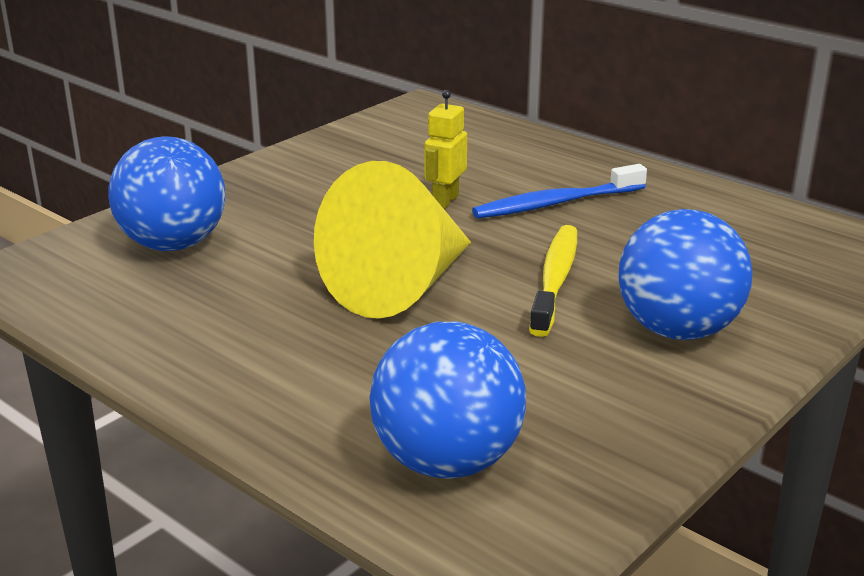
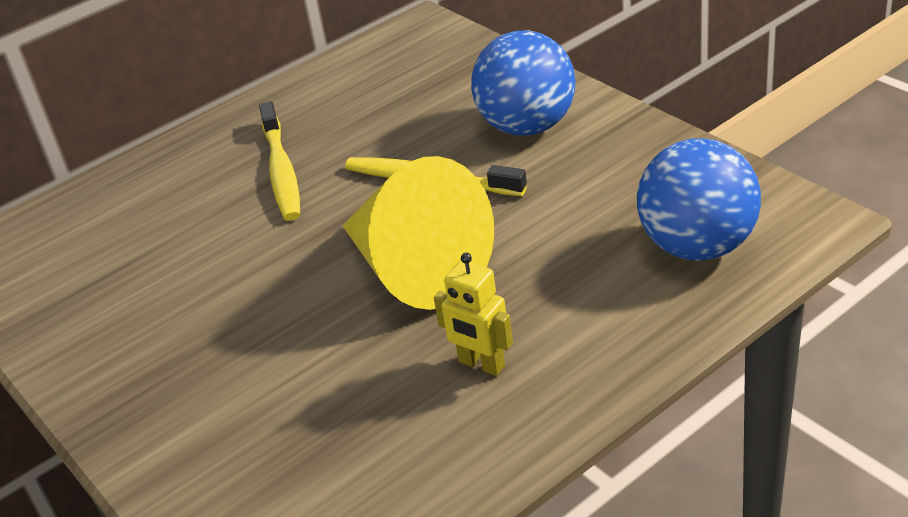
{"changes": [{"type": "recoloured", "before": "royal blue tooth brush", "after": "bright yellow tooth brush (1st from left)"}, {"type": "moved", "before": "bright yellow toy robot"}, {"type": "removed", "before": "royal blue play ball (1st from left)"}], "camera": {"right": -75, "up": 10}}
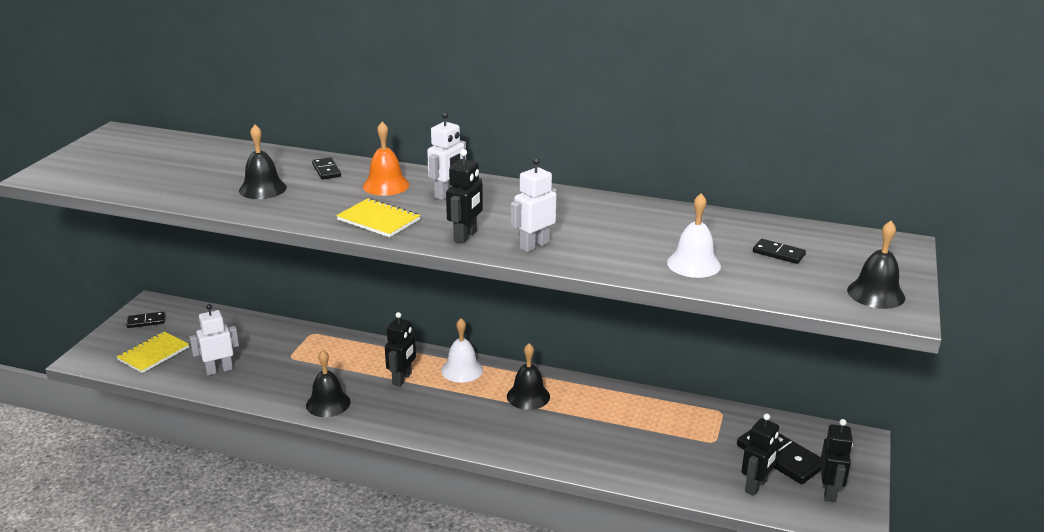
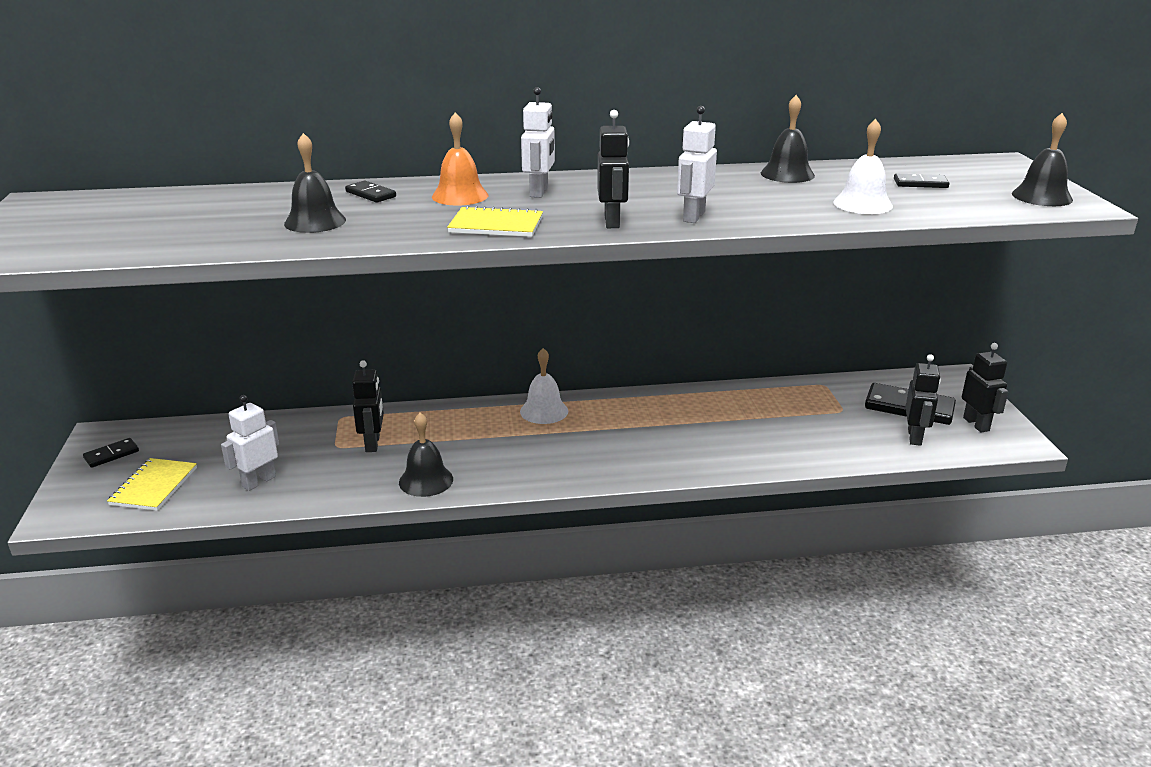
{"changes": [{"type": "moved", "before": "jet-black toy robot (1st from left)"}, {"type": "moved", "before": "jet-black bell (3rd from left)"}], "camera": {"right": -25, "up": 0}}
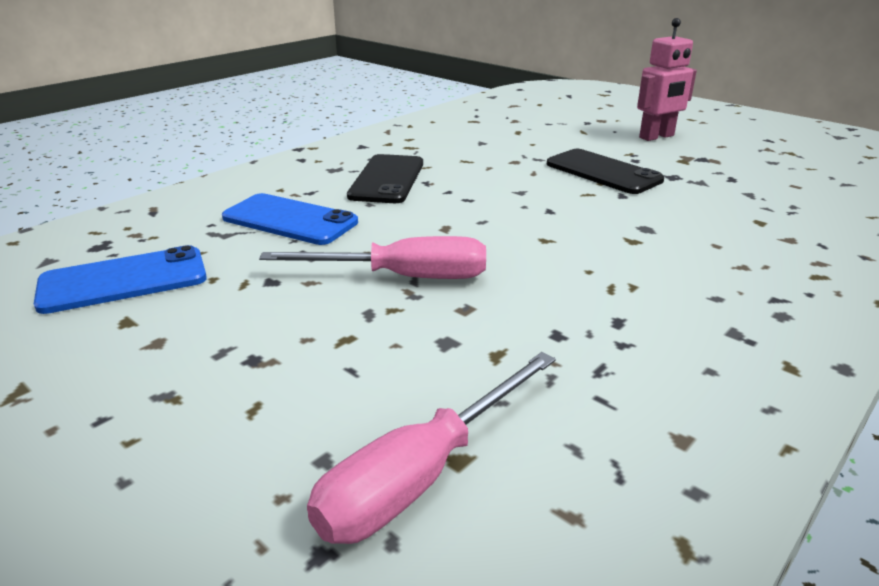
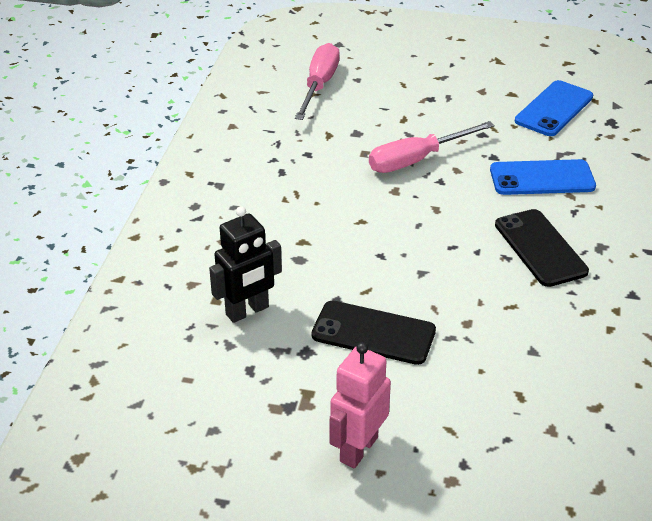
{"changes": [{"type": "added", "after": "jet-black toy robot"}], "camera": {"right": 150, "up": 10}}
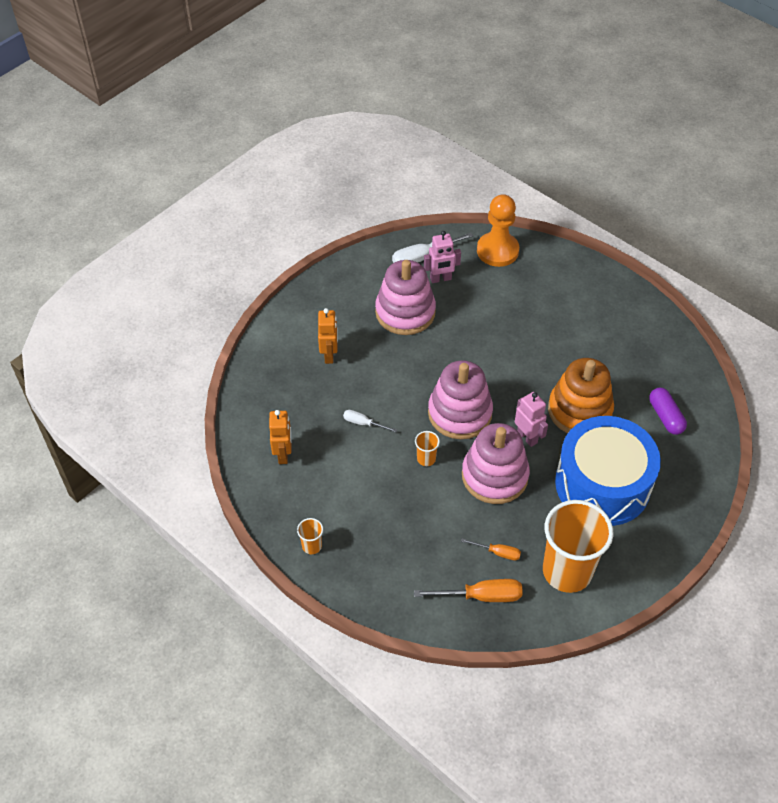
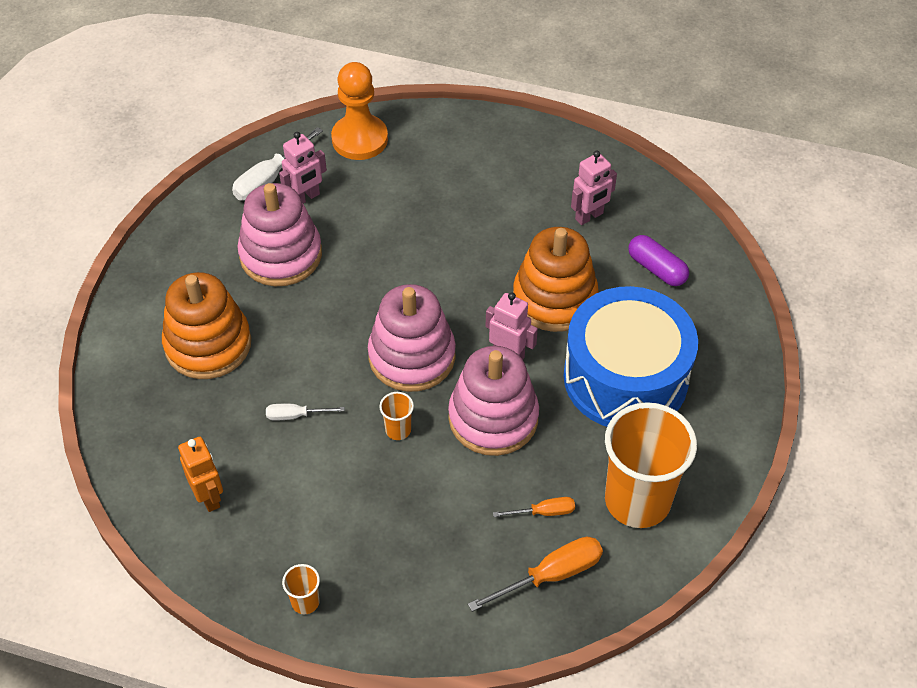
{"changes": [{"type": "replaced", "before": "bright orange toy robot (2nd from left)", "after": "bright orange stacking rings (1st from left)"}, {"type": "added", "after": "rosy toy robot (3rd from left)"}], "camera": {"right": -25, "up": 0}}
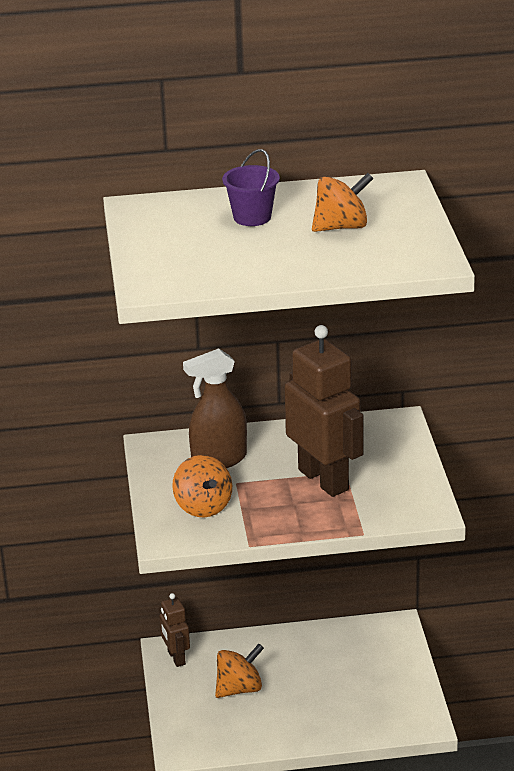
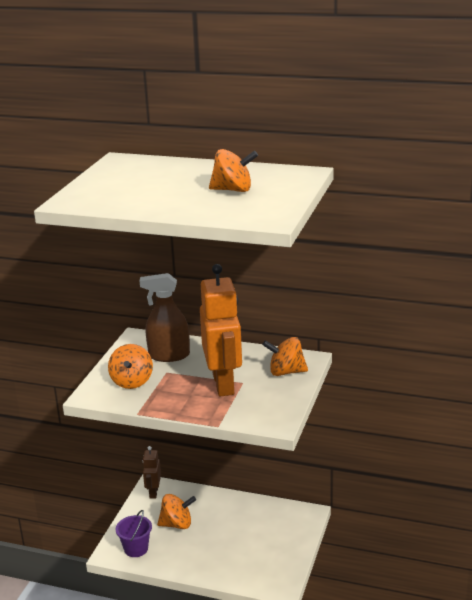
{"changes": [{"type": "moved", "before": "purple bucket"}, {"type": "recoloured", "before": "brown toy robot (2nd from left)", "after": "bright orange toy robot"}, {"type": "added", "after": "bright orange spinning top (4th from left)"}], "camera": {"right": 25, "up": -5}}
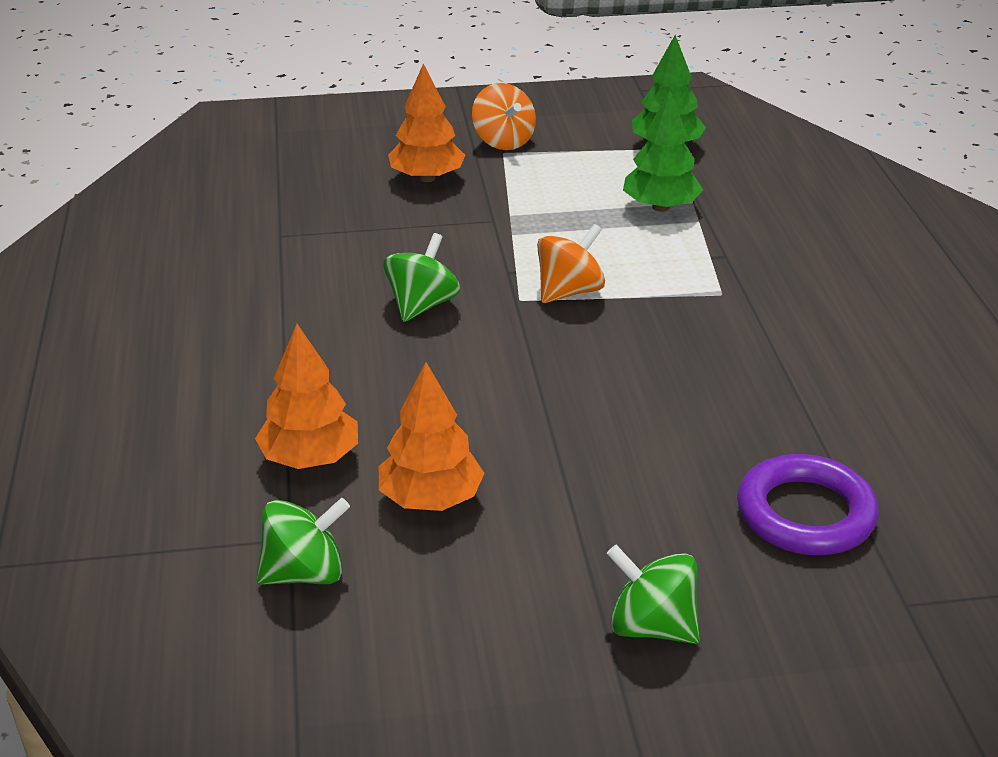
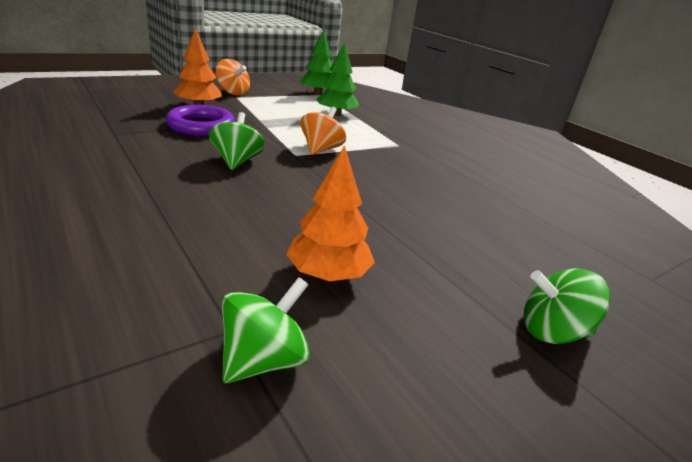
{"changes": [{"type": "moved", "before": "purple ring"}, {"type": "removed", "before": "bright orange tree (1st from left)"}], "camera": {"right": -30, "up": -5}}
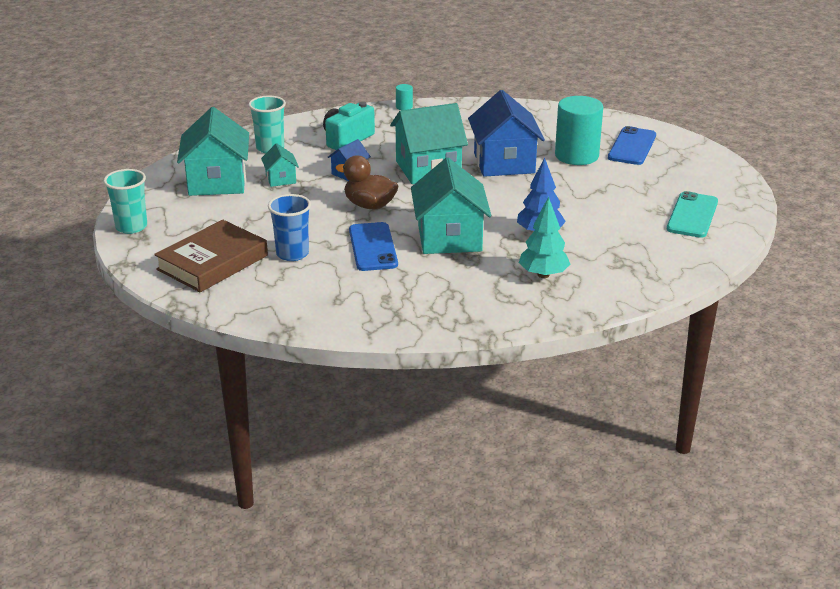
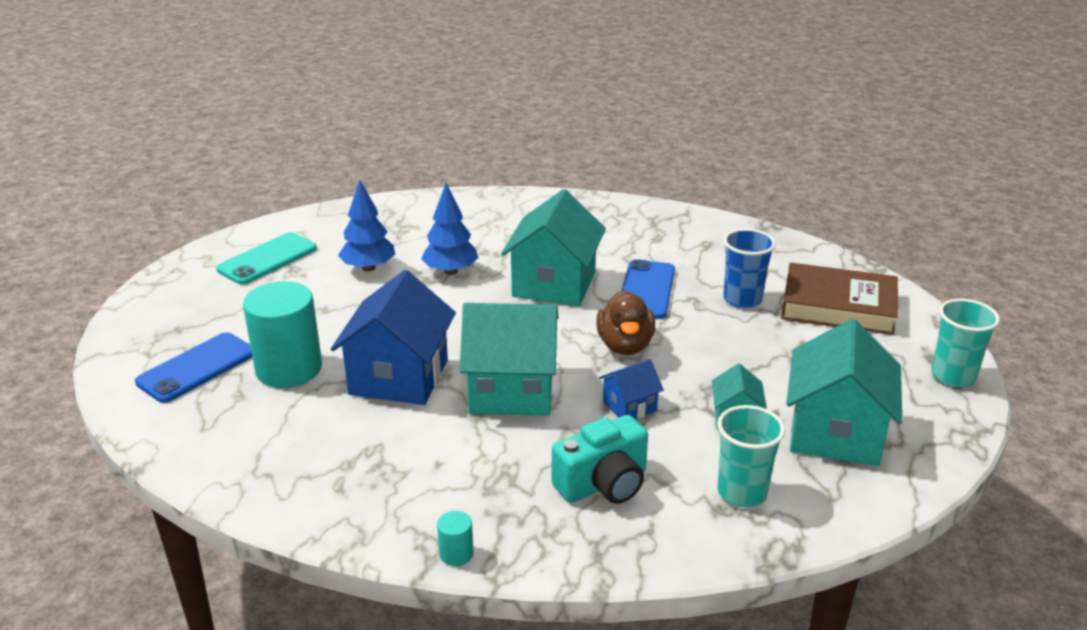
{"changes": [{"type": "added", "after": "royal blue tree (1st from left)"}, {"type": "turned", "before": "brown duck", "turn": 45}, {"type": "turned", "before": "brown hardback", "turn": 45}, {"type": "removed", "before": "teal tree"}], "camera": {"right": -160, "up": 0}}
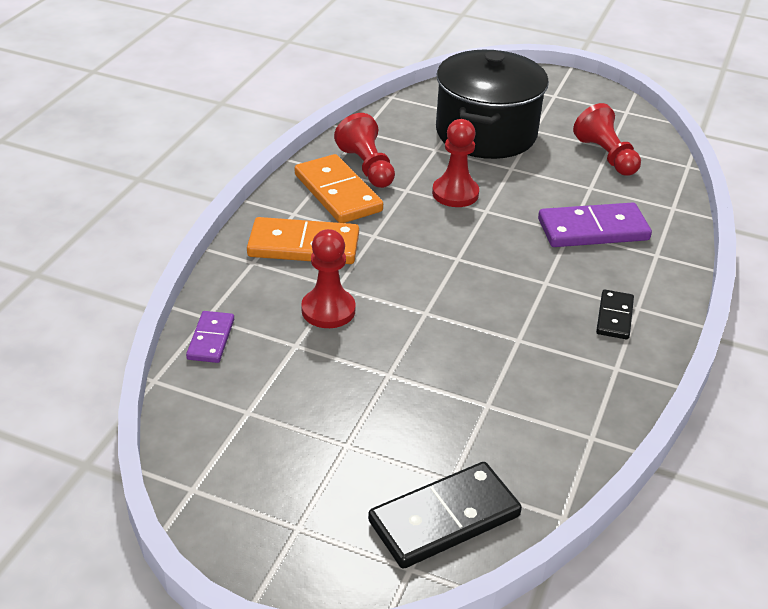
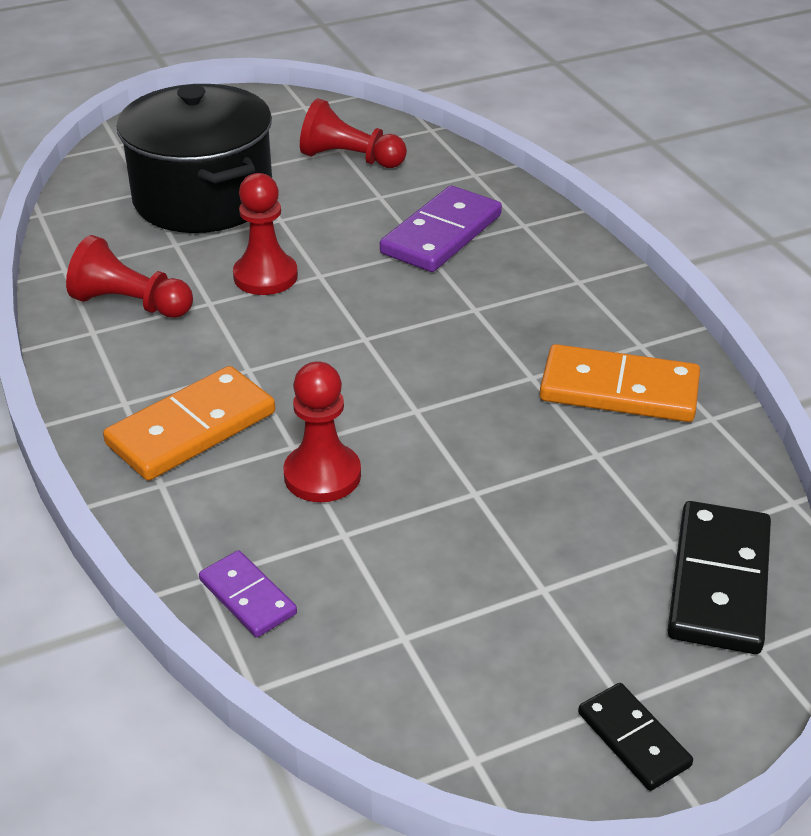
{"changes": [{"type": "moved", "before": "bright orange domino piece (2nd from left)"}, {"type": "moved", "before": "jet-black domino piece (2nd from left in the first image)", "after": "jet-black domino piece (1st from left)"}], "camera": {"right": -45, "up": 0}}
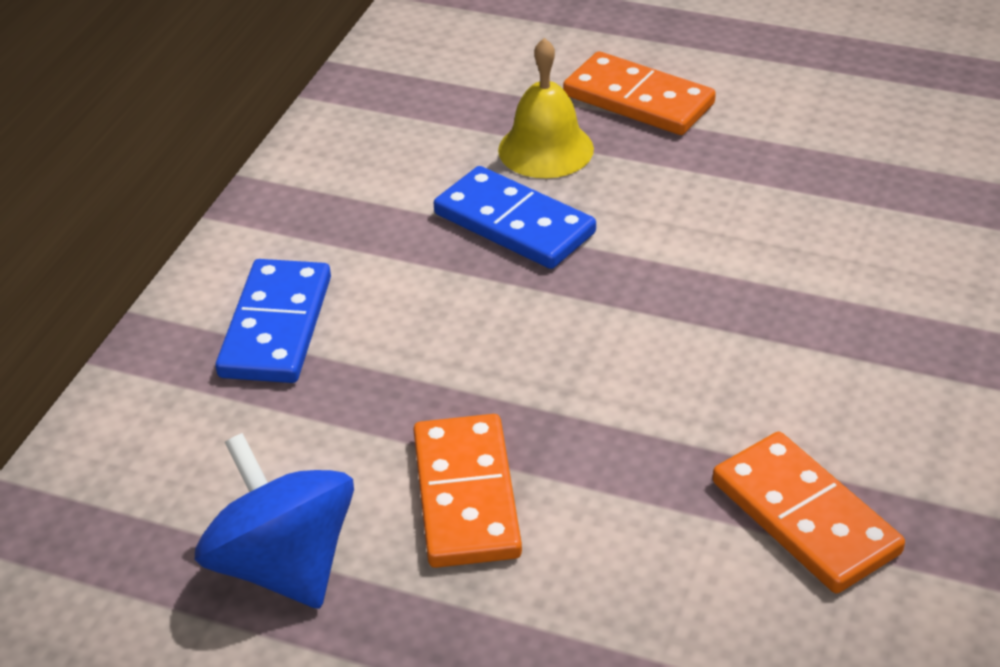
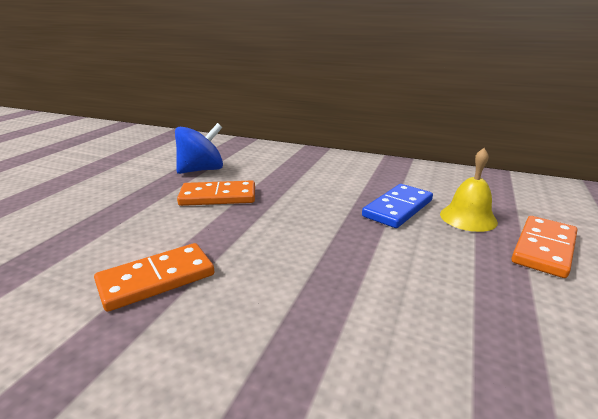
{"changes": [{"type": "removed", "before": "royal blue domino piece (1st from left)"}], "camera": {"right": 90, "up": -15}}
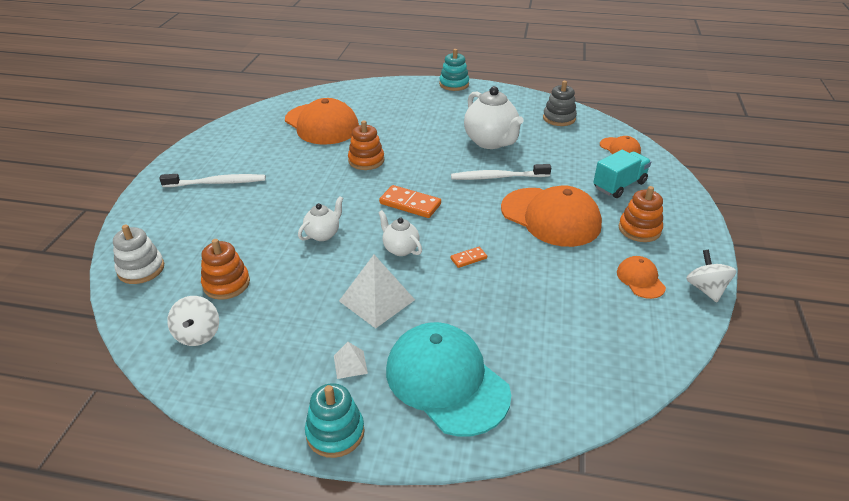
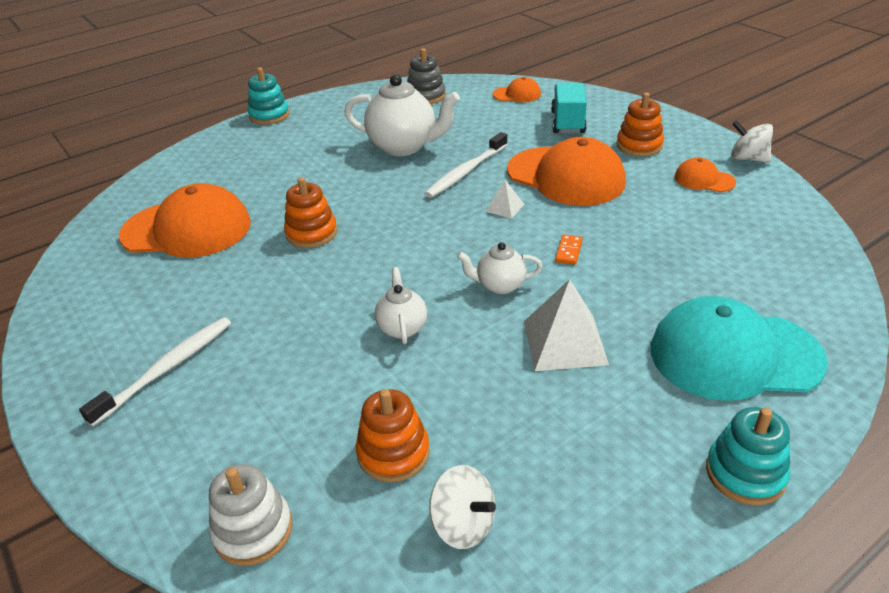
{"changes": [{"type": "moved", "before": "pure white pyramid shape (1st from left)"}, {"type": "turned", "before": "bright orange cap (2nd from left in the first image)", "turn": 45}, {"type": "removed", "before": "bright orange domino piece (1st from left)"}], "camera": {"right": -45, "up": 0}}
